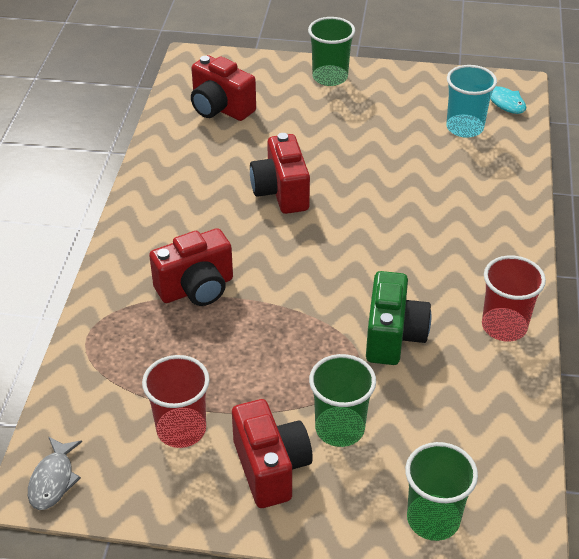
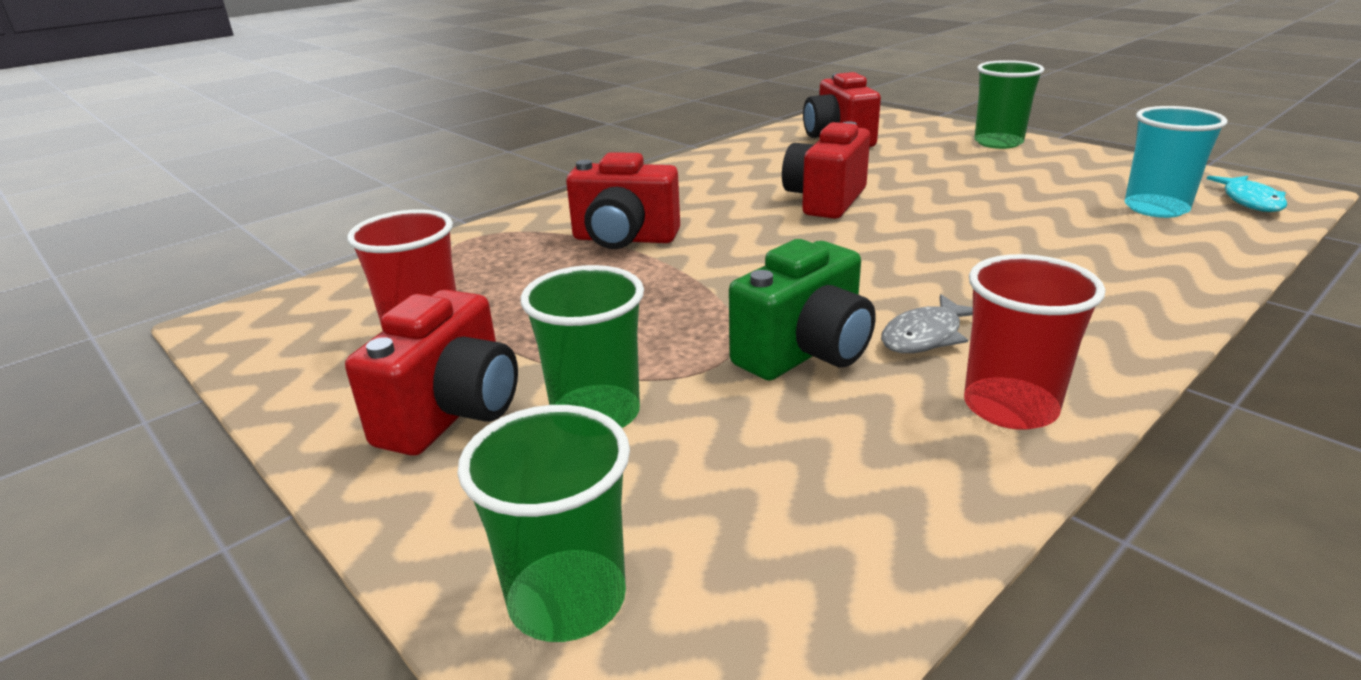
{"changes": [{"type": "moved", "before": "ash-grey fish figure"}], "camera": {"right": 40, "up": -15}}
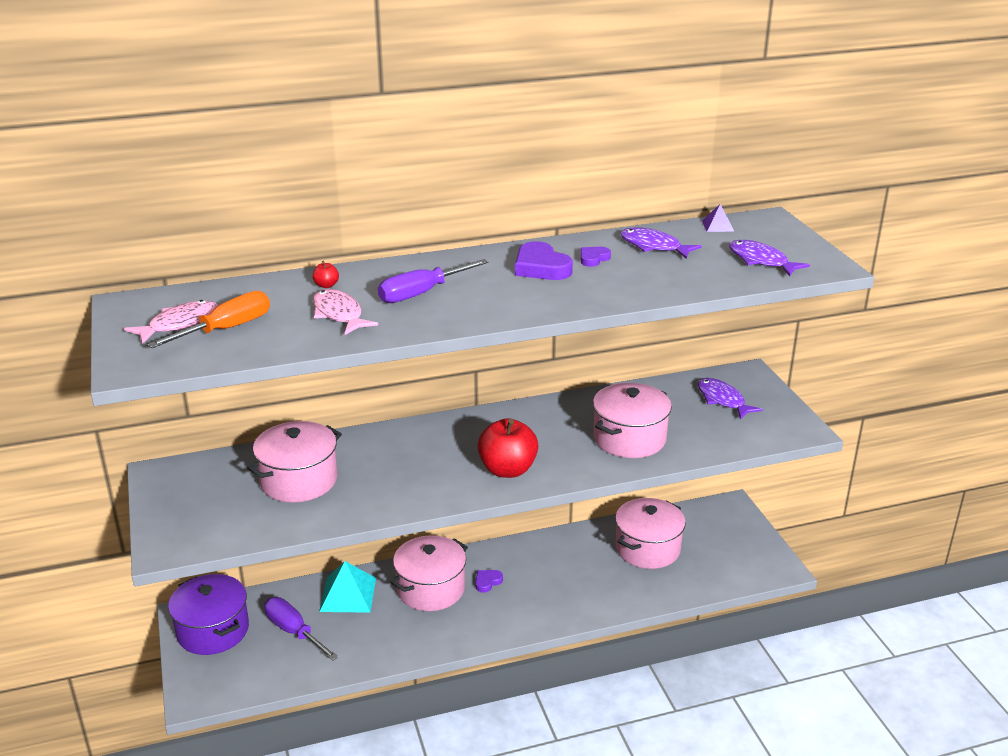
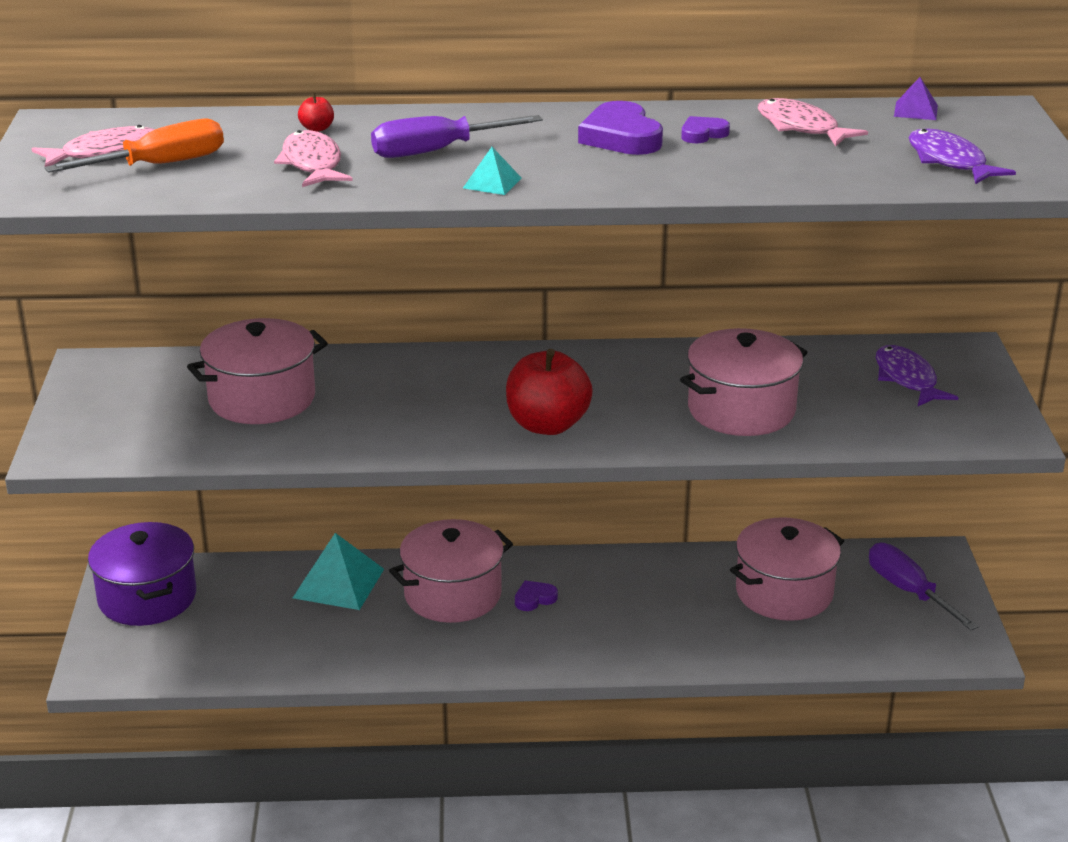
{"changes": [{"type": "added", "after": "teal pyramid shape (2nd from left)"}, {"type": "recoloured", "before": "purple fish figure (1st from left)", "after": "rosy fish figure (3rd from left)"}, {"type": "moved", "before": "purple flat screwdriver (1st from left in the first image)", "after": "purple flat screwdriver (2nd from left)"}], "camera": {"right": 15, "up": 0}}
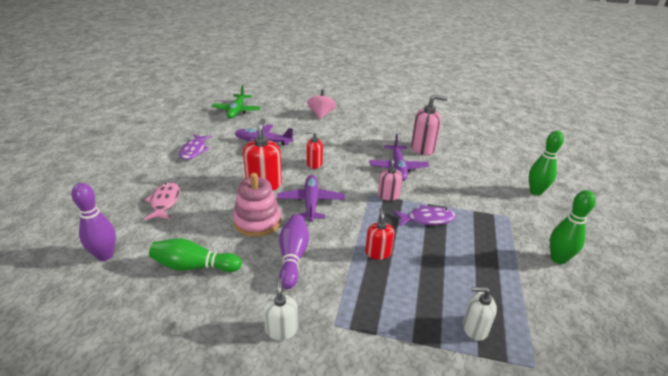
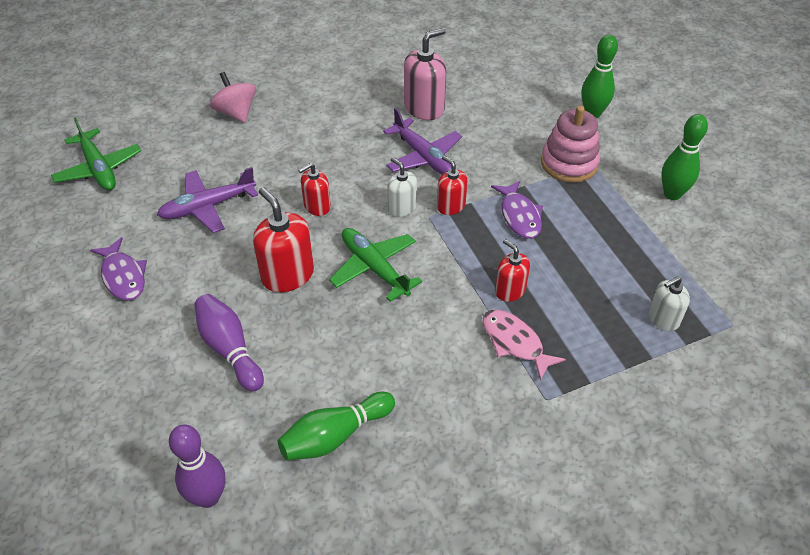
{"changes": [{"type": "moved", "before": "purple tenpin (2nd from left)"}, {"type": "recoloured", "before": "purple plane (2nd from left)", "after": "leaf-green plane (2nd from left)"}, {"type": "moved", "before": "pure white soap dispenser (1st from left)"}, {"type": "recoloured", "before": "rosy soap dispenser (1st from left)", "after": "crimson soap dispenser (3rd from left)"}, {"type": "moved", "before": "rosy fish figure"}, {"type": "turned", "before": "purple fish figure (2nd from left)", "turn": 120}, {"type": "moved", "before": "rosy stacking rings"}], "camera": {"right": -35, "up": 15}}
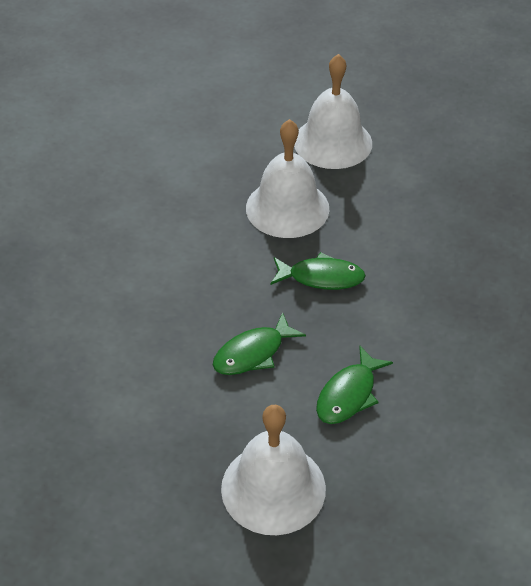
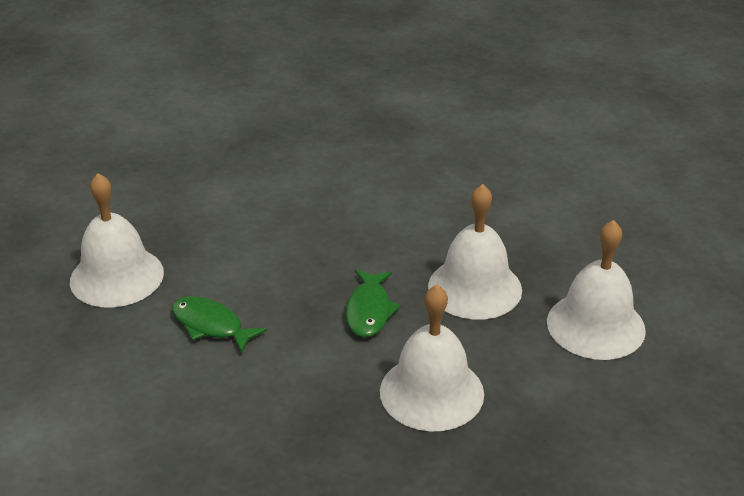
{"changes": [{"type": "added", "after": "pure white bell (2nd from left)"}, {"type": "removed", "before": "leaf-green fish figure (1st from left)"}], "camera": {"right": 90, "up": -10}}
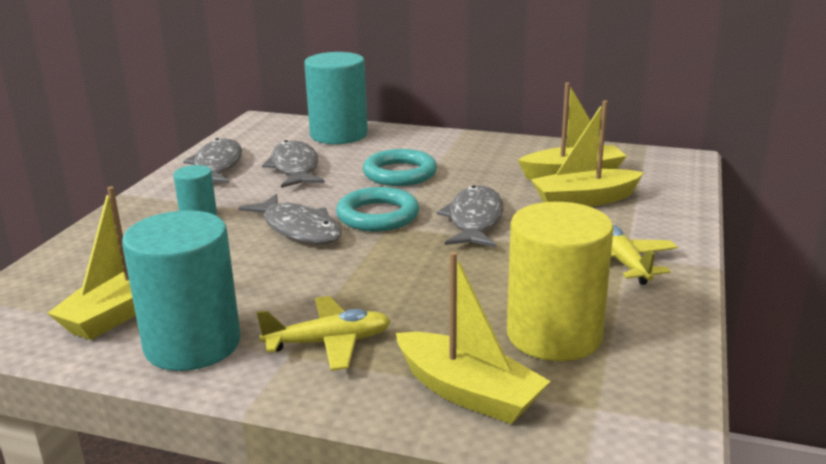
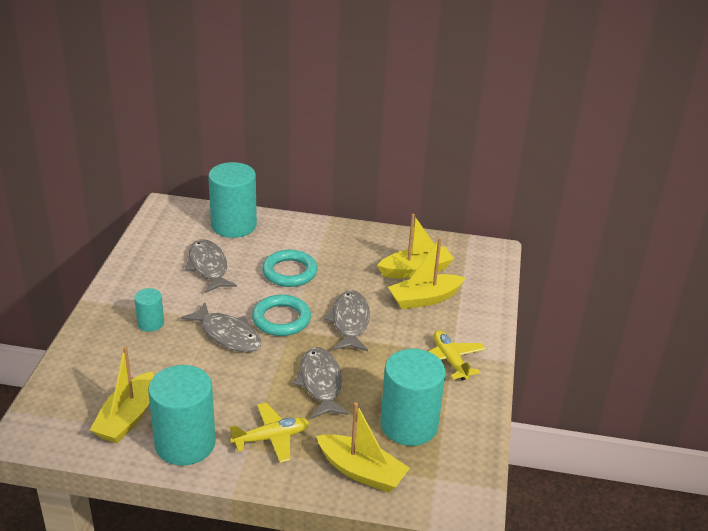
{"changes": [{"type": "moved", "before": "ash-grey fish figure (1st from left in the first image)", "after": "ash-grey fish figure (3rd from left)"}, {"type": "recoloured", "before": "bright yellow cylinder", "after": "teal cylinder (4th from left)"}], "camera": {"right": -10, "up": 10}}
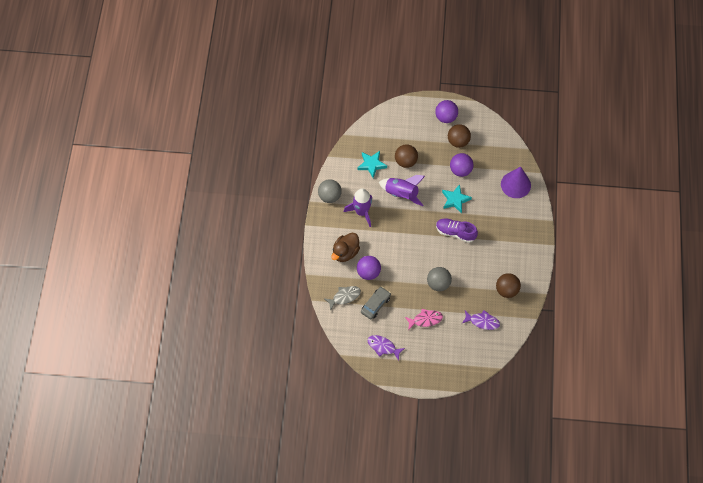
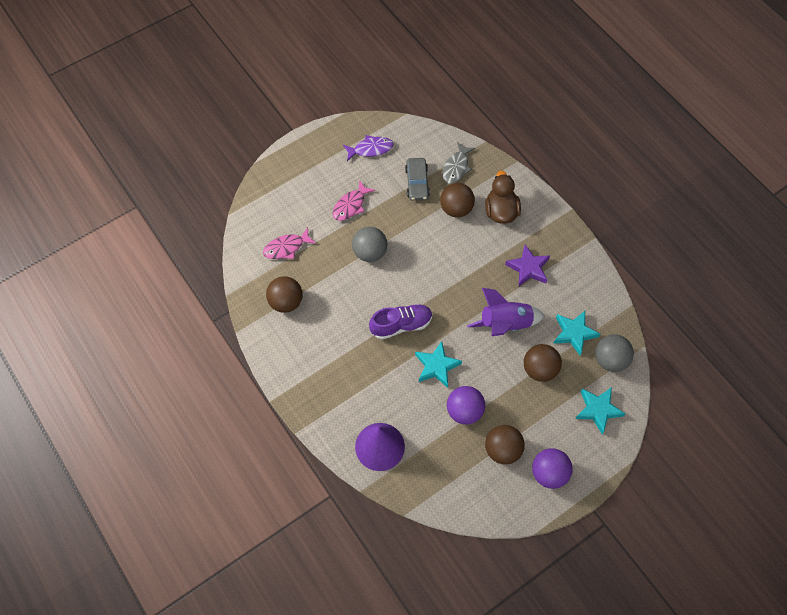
{"changes": [{"type": "recoloured", "before": "purple fish figure (2nd from left)", "after": "rosy fish figure (1st from left)"}, {"type": "recoloured", "before": "purple play ball (1st from left)", "after": "brown play ball (2nd from left)"}, {"type": "replaced", "before": "purple toy rocket (1st from left)", "after": "purple five-pointed star"}, {"type": "added", "after": "teal five-pointed star (3rd from left)"}, {"type": "moved", "before": "ash-grey play ball (1st from left in the first image)", "after": "ash-grey play ball (2nd from left)"}], "camera": {"right": 140, "up": 0}}
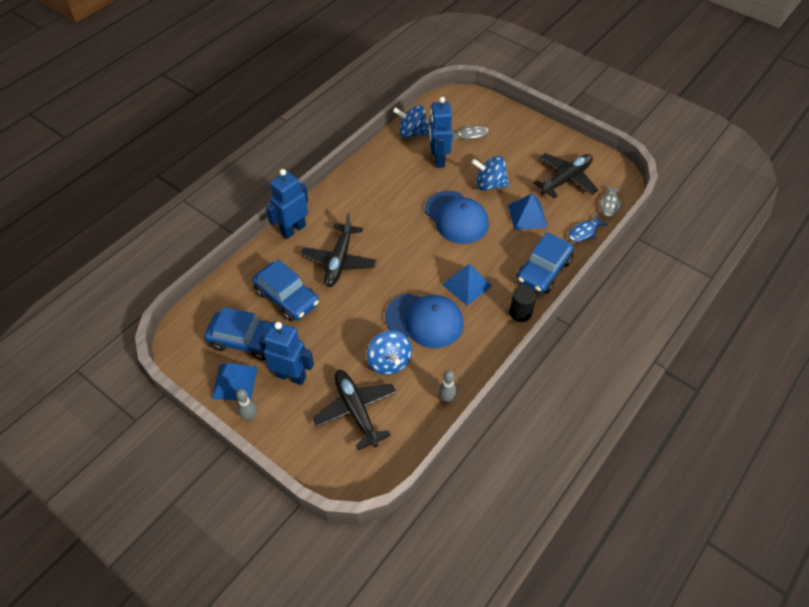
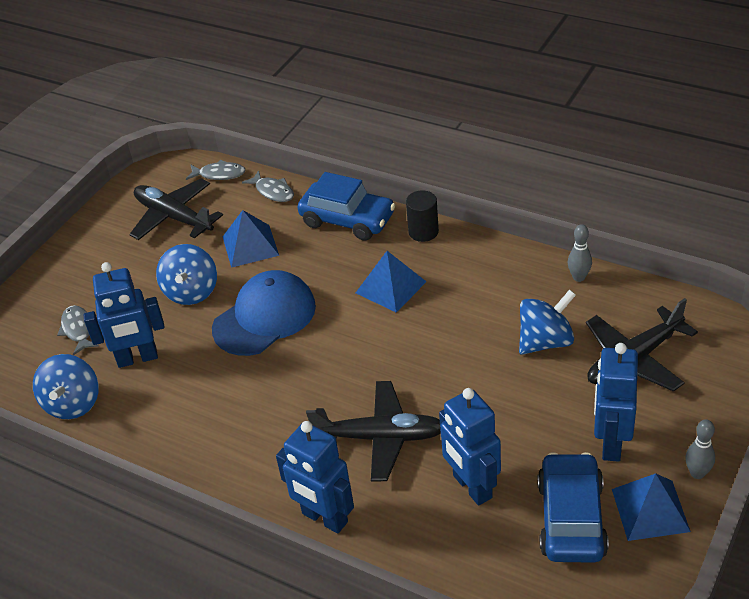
{"changes": [{"type": "recoloured", "before": "royal blue fish figure", "after": "ash-grey fish figure (3rd from left)"}, {"type": "replaced", "before": "royal blue automobile (2nd from left)", "after": "royal blue toy robot (3rd from left)"}, {"type": "removed", "before": "royal blue cap (1st from left)"}], "camera": {"right": -95, "up": -10}}
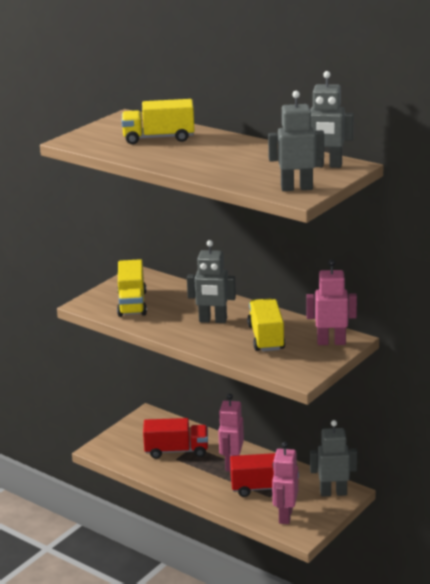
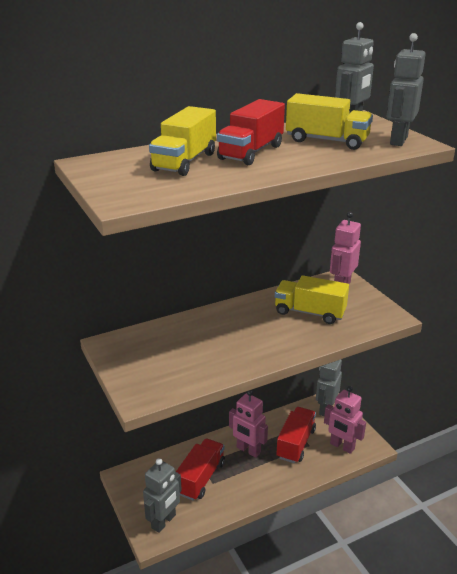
{"changes": [{"type": "moved", "before": "ash-grey toy robot (1st from left)"}, {"type": "added", "after": "crimson truck (2nd from left)"}, {"type": "moved", "before": "bright yellow truck (1st from left in the first image)", "after": "bright yellow truck (3rd from left)"}], "camera": {"right": -65, "up": 5}}
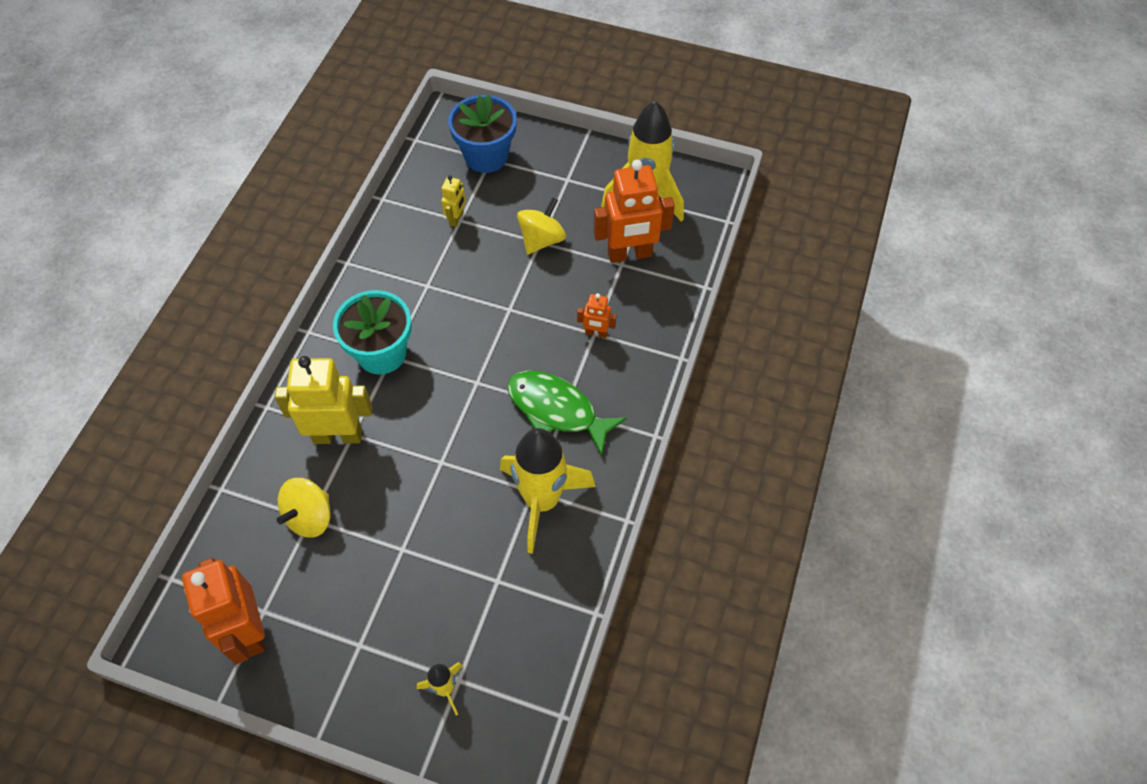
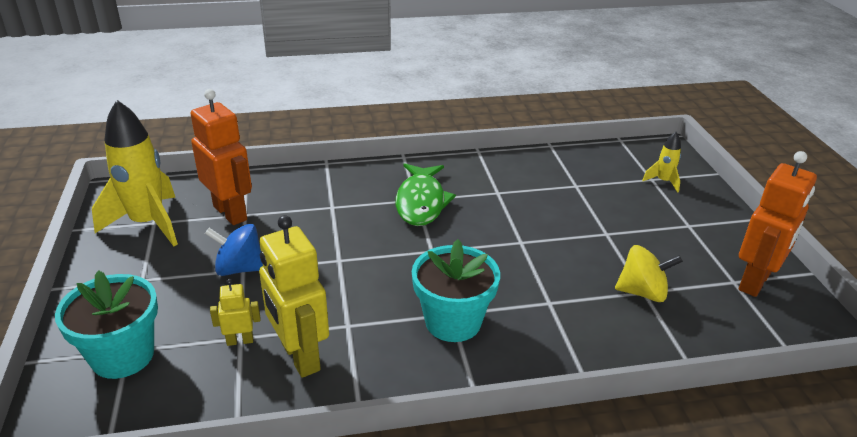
{"changes": [{"type": "recoloured", "before": "royal blue flower pot", "after": "teal flower pot (1st from left)"}, {"type": "recoloured", "before": "bright yellow spinning top (2nd from left)", "after": "royal blue spinning top"}, {"type": "moved", "before": "bright yellow toy robot (1st from left in the first image)", "after": "bright yellow toy robot (2nd from left)"}, {"type": "removed", "before": "bright yellow toy rocket (2nd from left)"}, {"type": "removed", "before": "bright orange toy robot (2nd from left)"}], "camera": {"right": -120, "up": -25}}
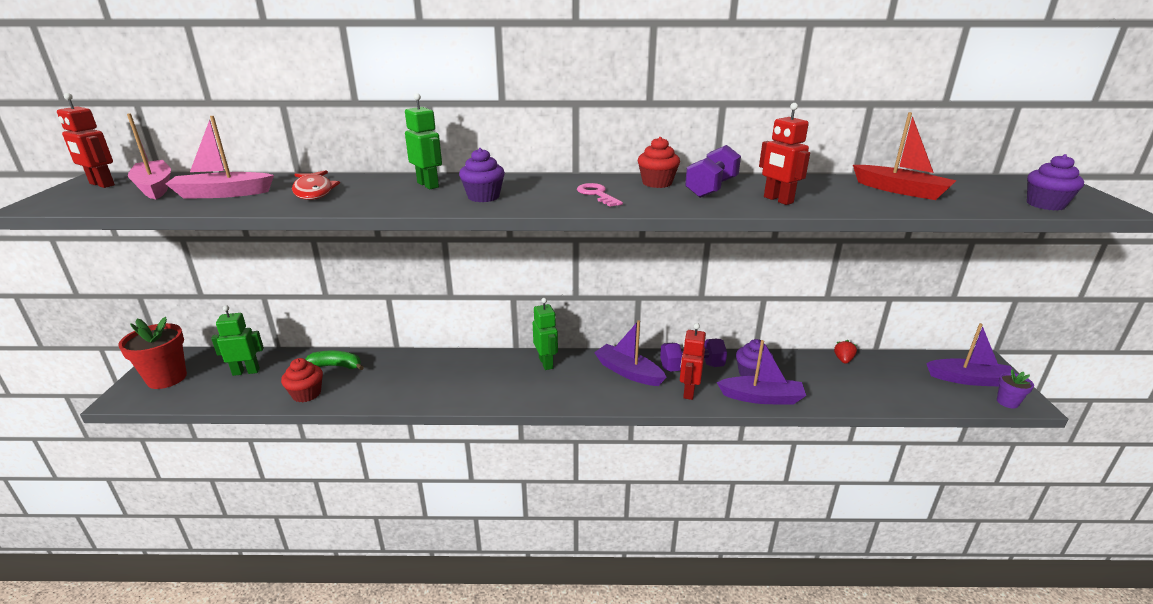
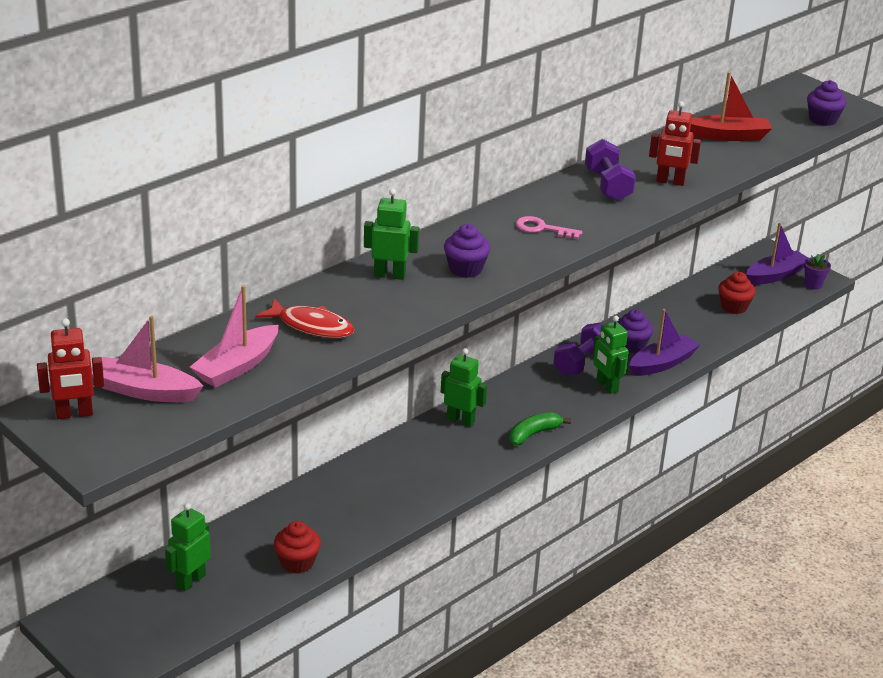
{"changes": [{"type": "moved", "before": "leaf-green banana fruit"}, {"type": "recoloured", "before": "crimson toy robot (2nd from left)", "after": "leaf-green toy robot (4th from left)"}, {"type": "moved", "before": "crimson fairy cake (2nd from left)"}, {"type": "removed", "before": "crimson flower pot"}, {"type": "removed", "before": "purple sailboat (1st from left)"}, {"type": "removed", "before": "crimson toy strawberry"}], "camera": {"right": -45, "up": 5}}
